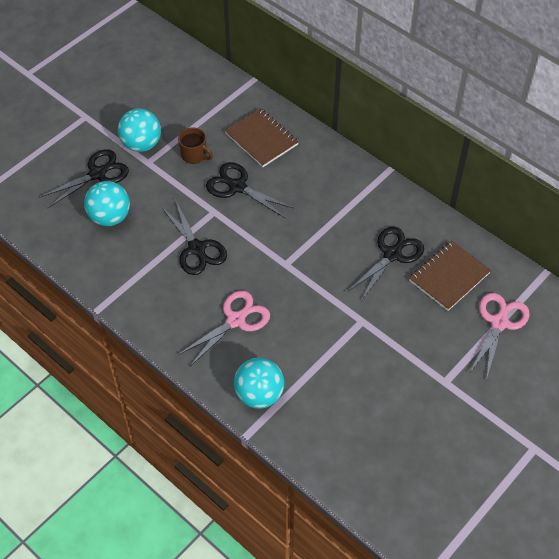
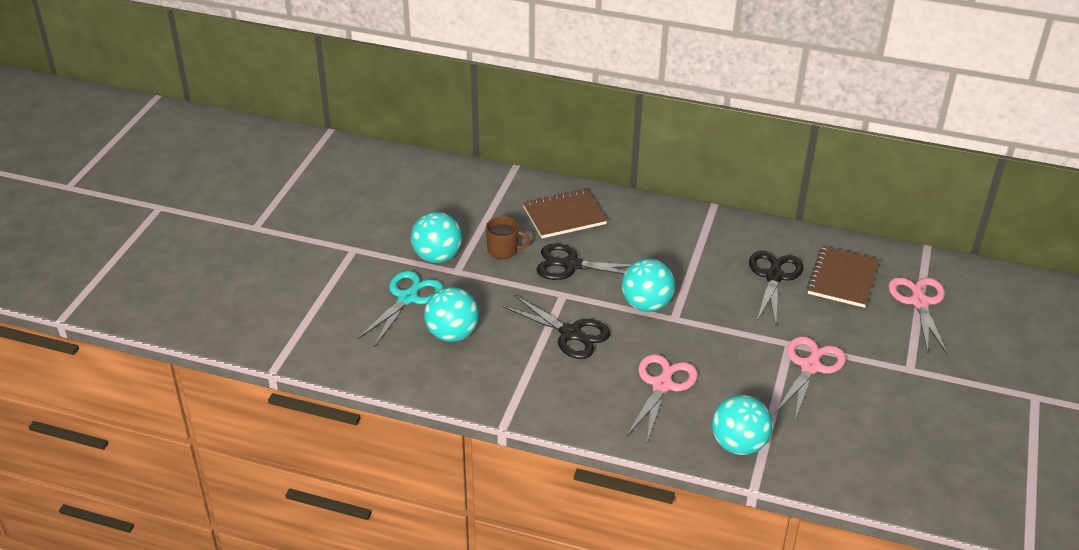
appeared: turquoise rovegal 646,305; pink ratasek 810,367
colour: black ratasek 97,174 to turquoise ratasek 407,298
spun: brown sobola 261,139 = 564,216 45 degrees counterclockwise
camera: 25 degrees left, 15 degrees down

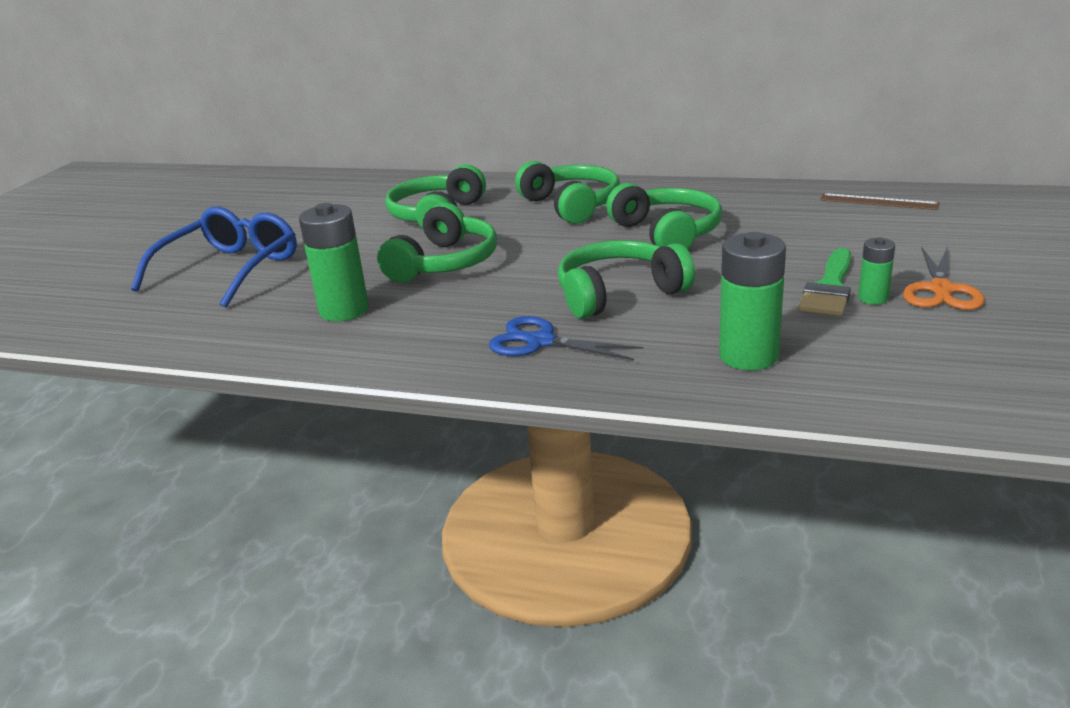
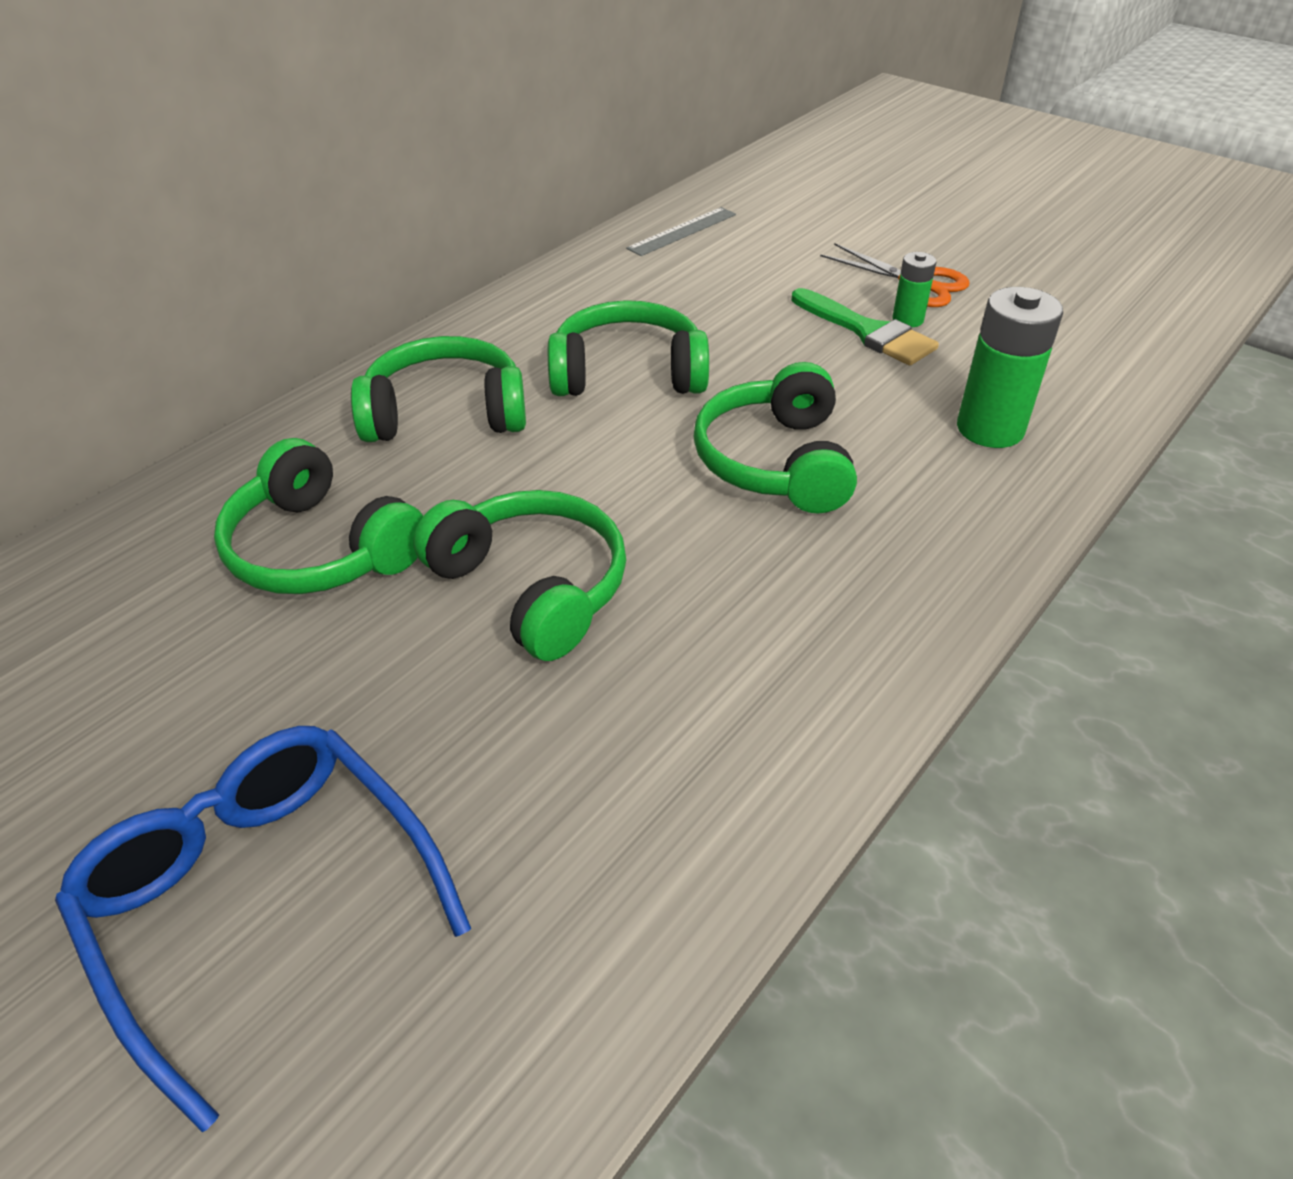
missing: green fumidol 344,310; blue ratasek 541,342
colour: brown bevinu 878,202 to grey bevinu 682,231
camera: 70 degrees left, 15 degrees up

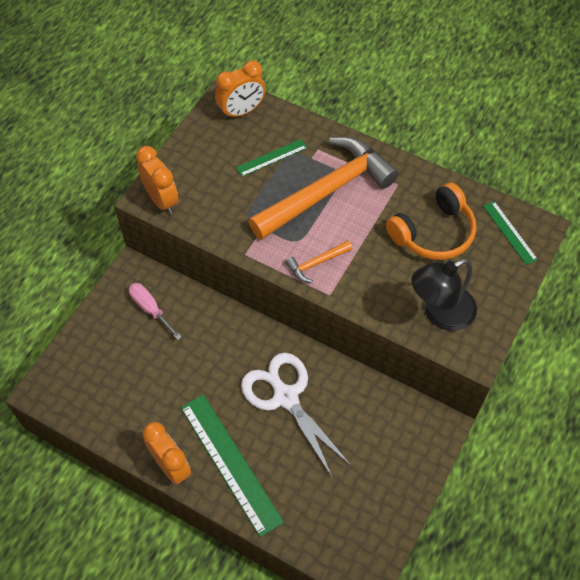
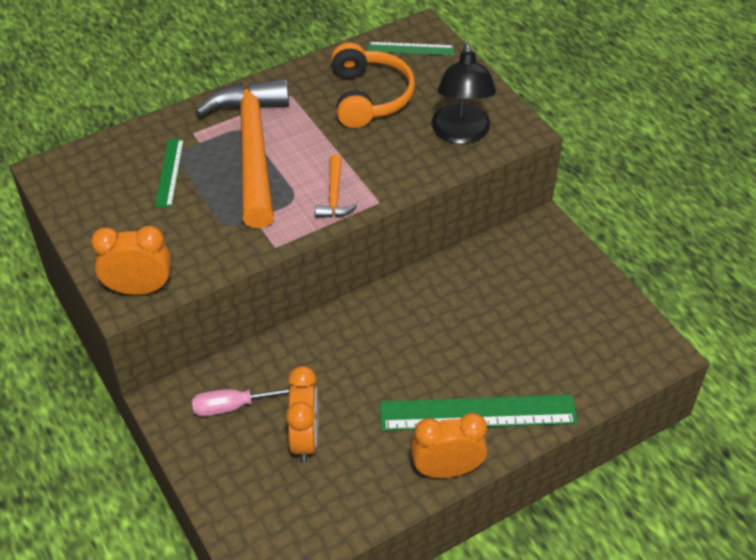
missing: white ratasek 285,396
relocated: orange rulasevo 241,111 to 305,438
camera: 60 degrees left, 10 degrees down

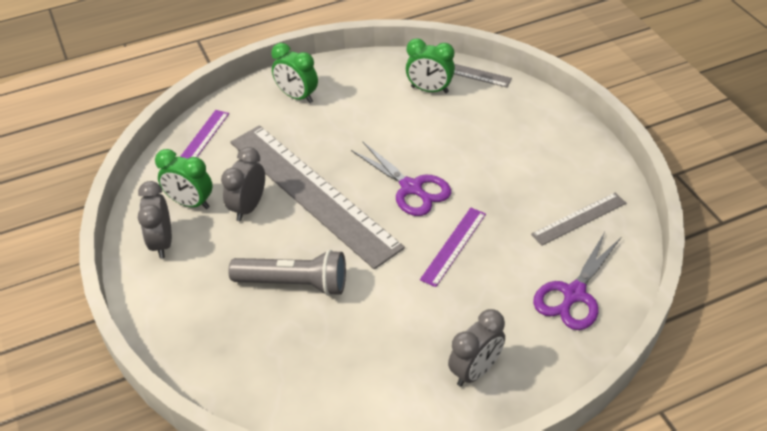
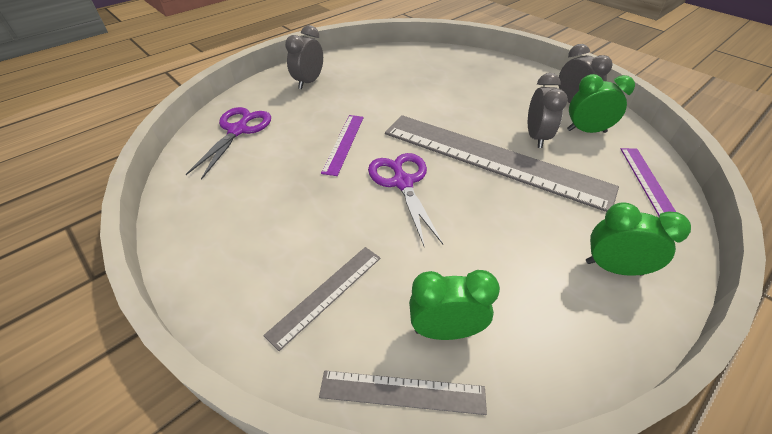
missing: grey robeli 294,283
relocated: grey bevinu 579,218 to 326,294
spun: purple ratasek 411,188 = 403,183 45 degrees clockwise
camera: 160 degrees right, 0 degrees up

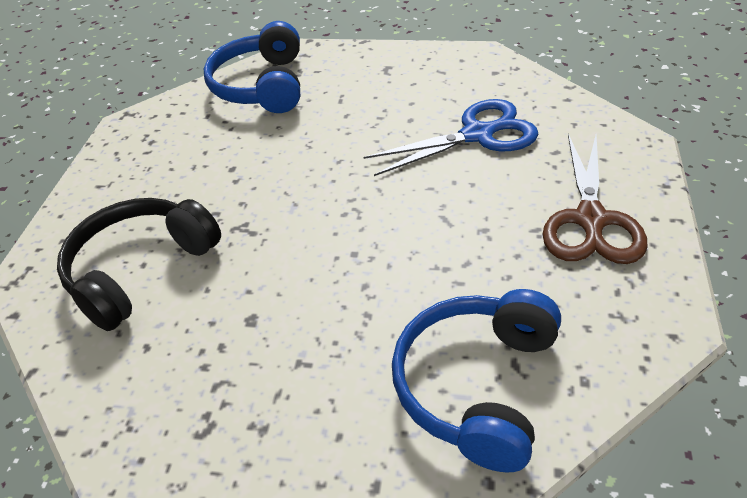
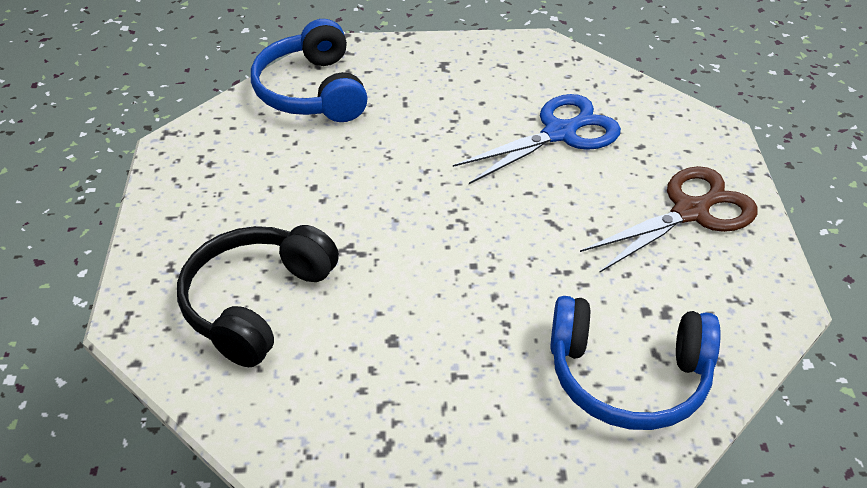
spun: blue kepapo 478,386 = 628,376 90 degrees counterclockwise; brown ratasek 591,220 = 690,212 120 degrees counterclockwise
camera: 15 degrees left, 0 degrees up

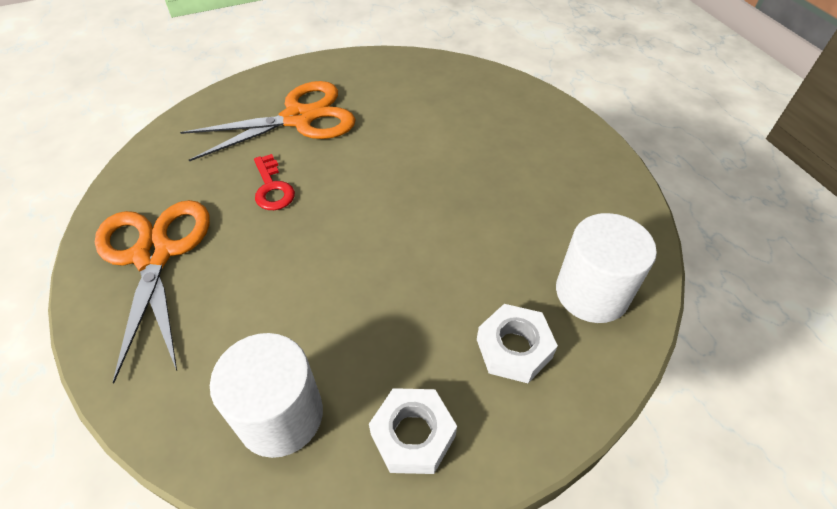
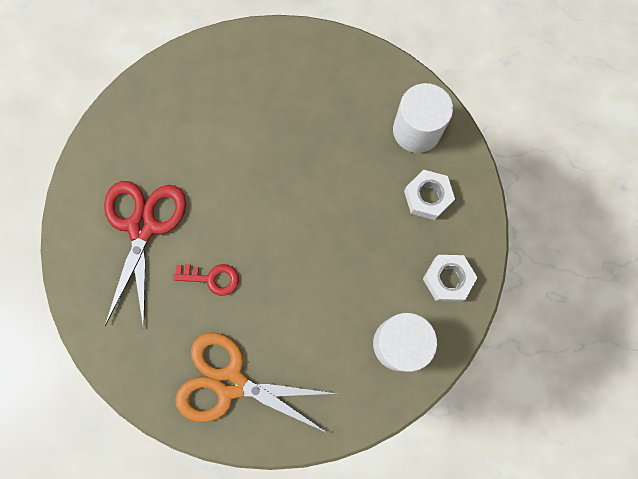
colour: orange ratasek 298,118 to red ratasek 143,227
camera: 60 degrees left, 25 degrees up

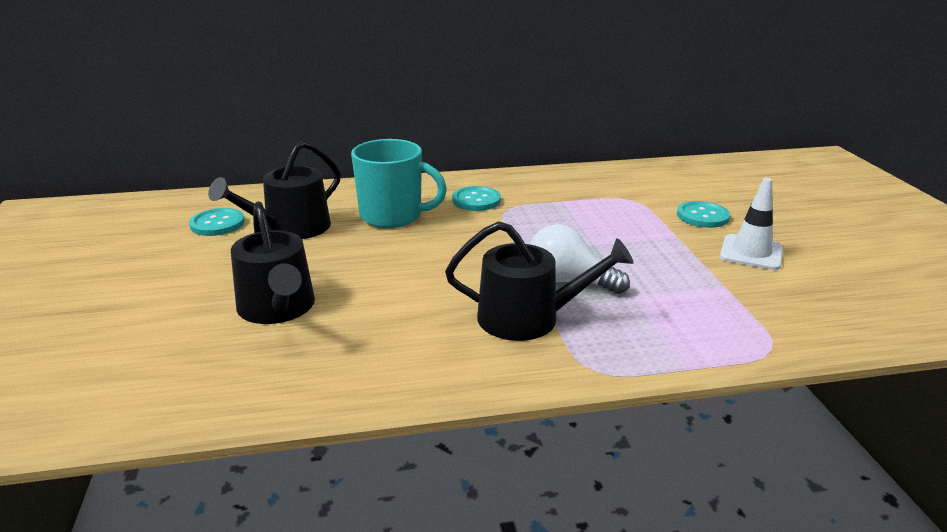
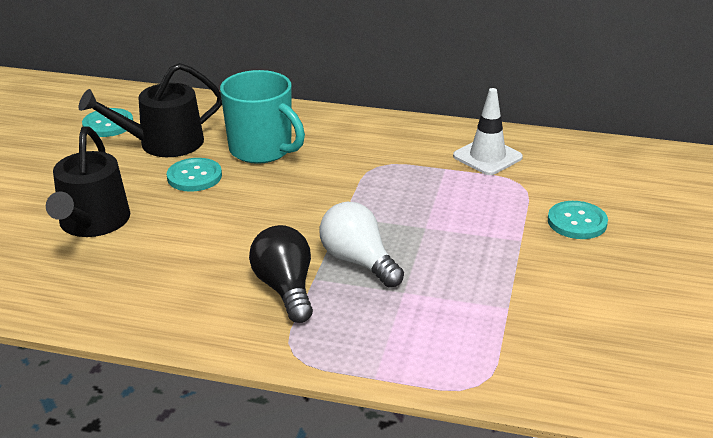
relocated: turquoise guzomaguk 476,200 to 194,176; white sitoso 751,253 to 487,157
exchanged: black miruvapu 529,318 to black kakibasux 285,289
camera: 25 degrees right, 5 degrees up

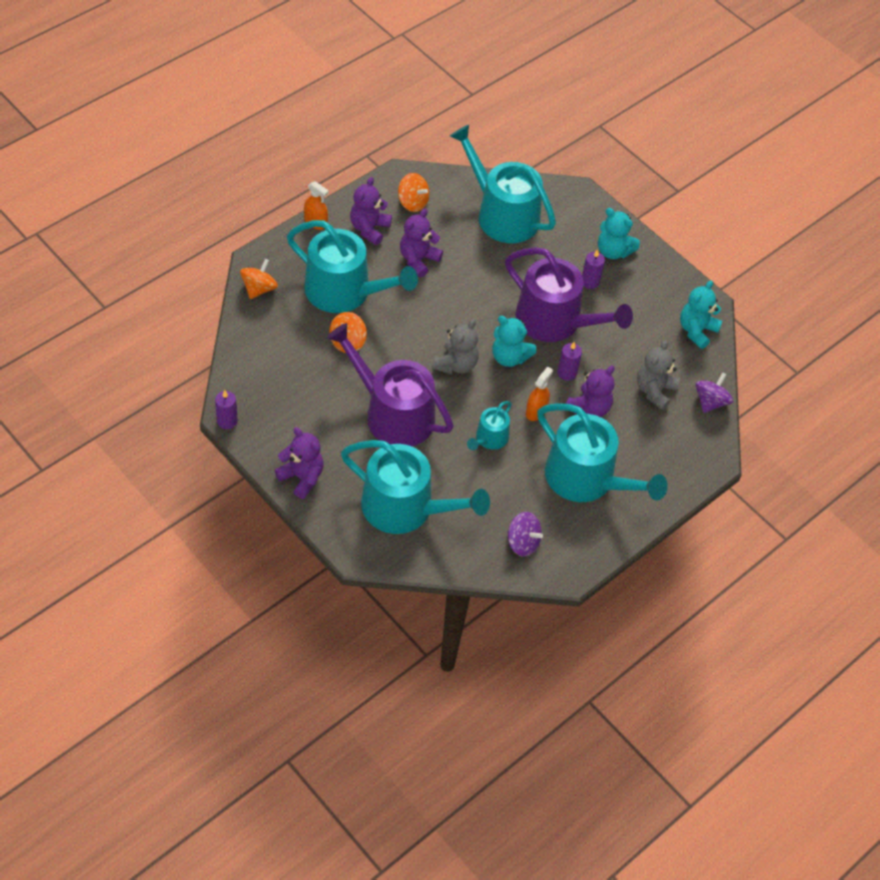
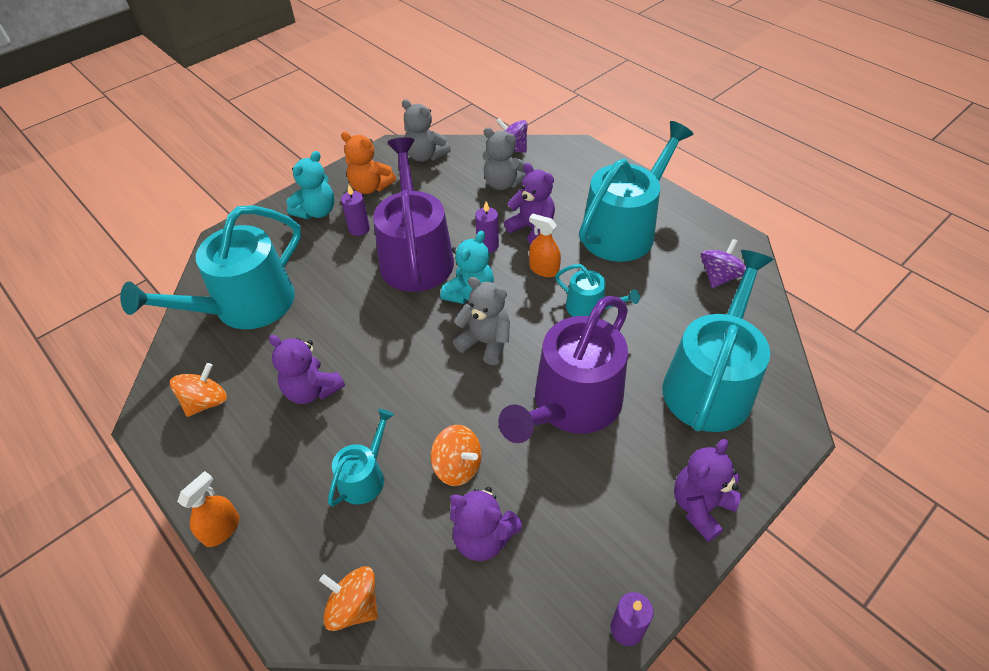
appeared: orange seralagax 370,187
relocated: purple seralagax 369,229 to 483,537
colour: turquoise seralagax 696,330 to grey seralagax 425,156
spun: purple miruvapu 555,321 = 415,256 45 degrees counterclockwise
size: turquoise miruvapu 345,291 = 365,476 x0.49
camera: 85 degrees left, 5 degrees down

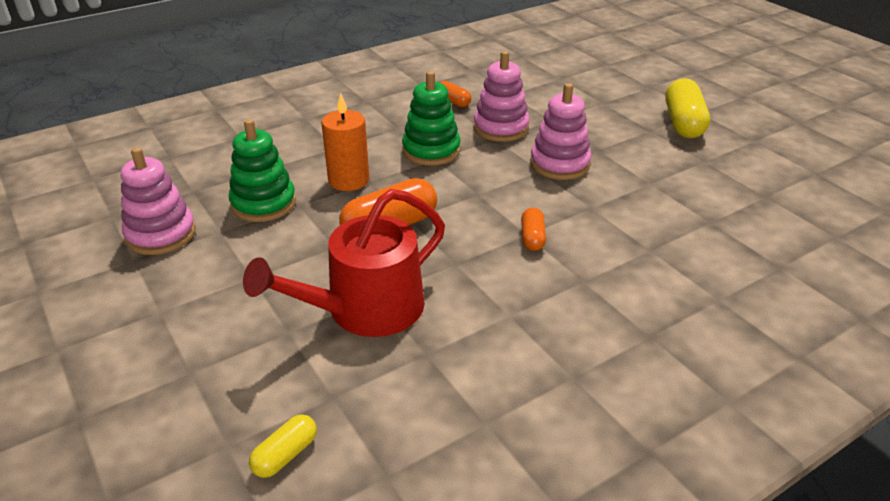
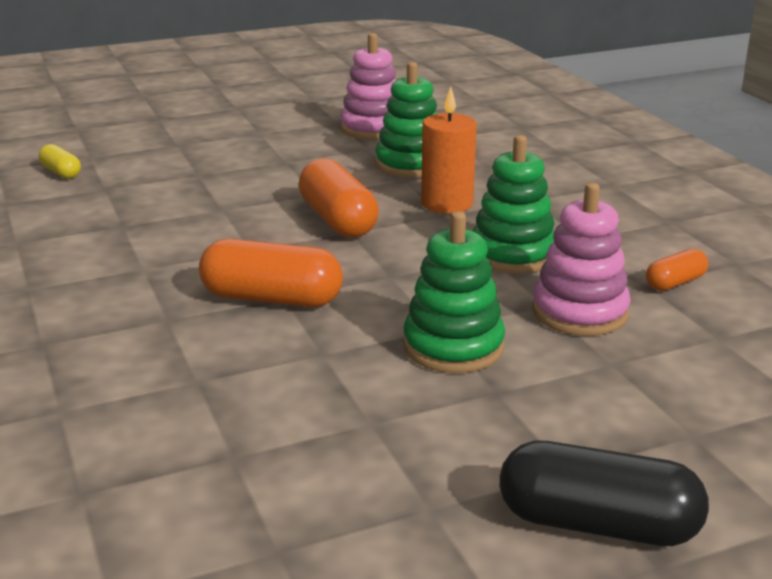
missing: red miruvapu 365,309
colour: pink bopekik 559,164 to green bopekik 453,347; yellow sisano 683,123 to black sisano 597,525
size: orange sisano 532,238 = 272,298 x1.89
camera: 100 degrees right, 10 degrees down

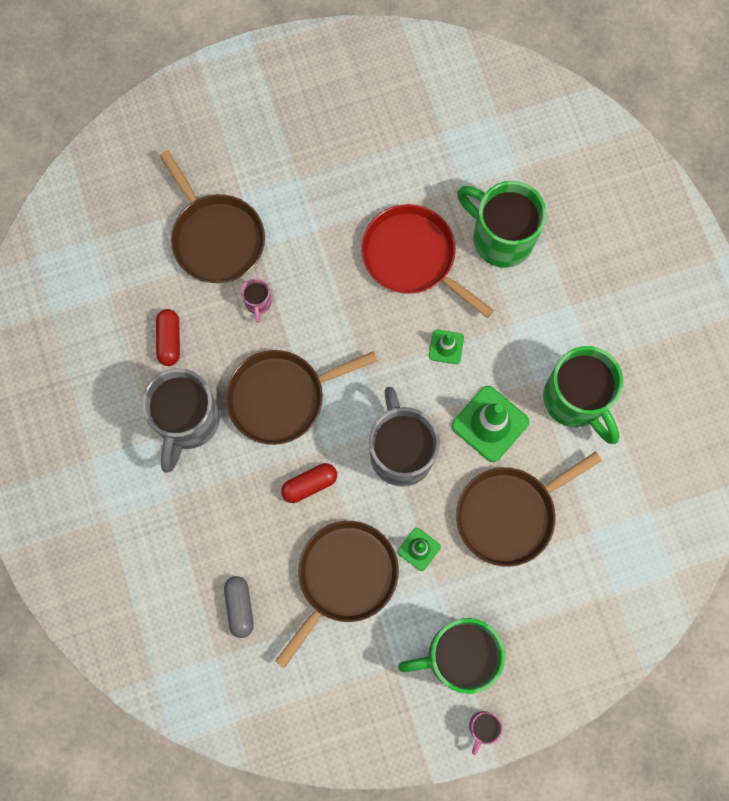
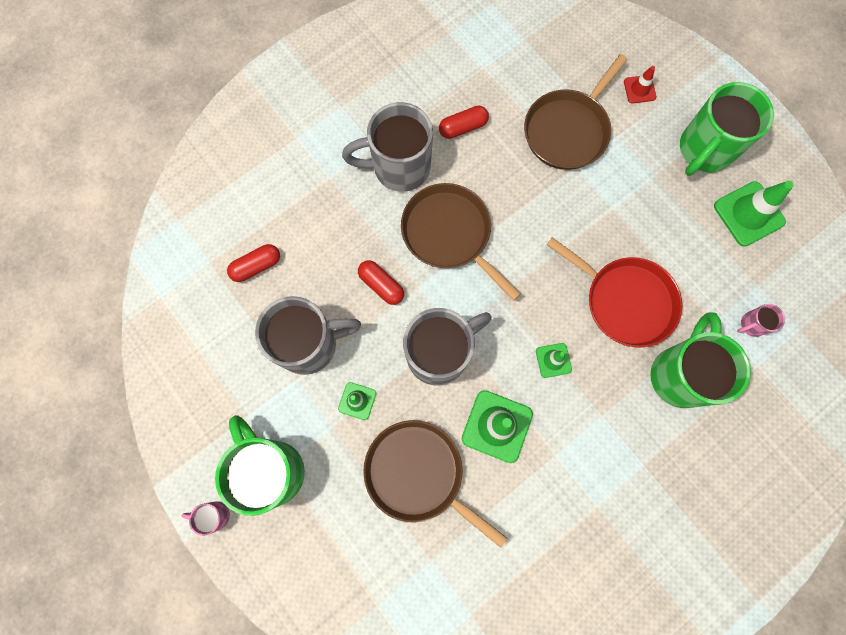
appeared: red sitoso 639,89; green sitoso 748,214
relocated: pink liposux 258,303 to 751,325; green liposux 575,400 to 704,150
exchanged: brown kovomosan 344,578 to grey liposux 310,344
colour: grey sisano 240,607 to red sisano 256,266
spun: red kovomosan 413,257 = 625,301 105 degrees clockwise
camera: 70 degrees right, 0 degrees up

